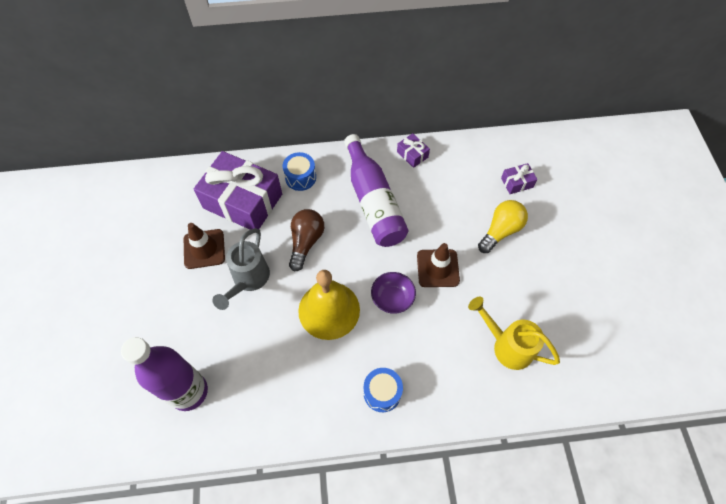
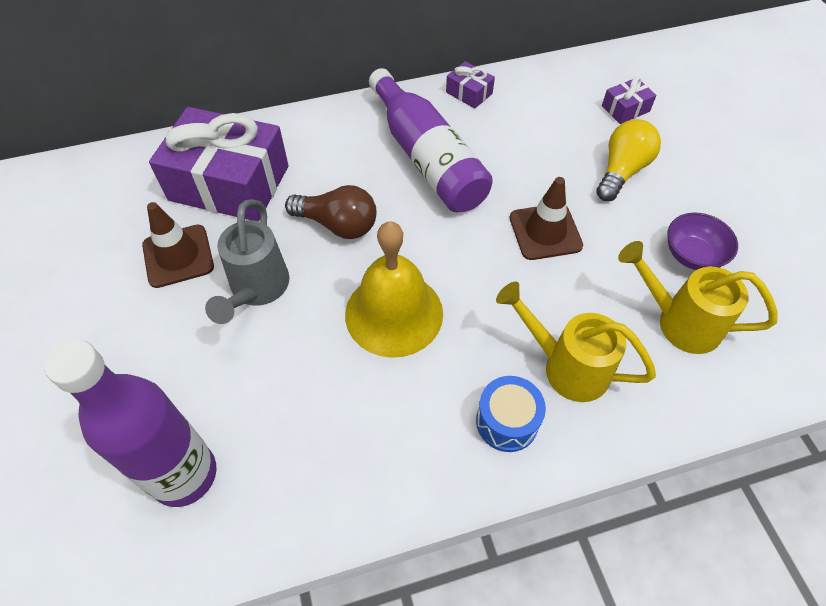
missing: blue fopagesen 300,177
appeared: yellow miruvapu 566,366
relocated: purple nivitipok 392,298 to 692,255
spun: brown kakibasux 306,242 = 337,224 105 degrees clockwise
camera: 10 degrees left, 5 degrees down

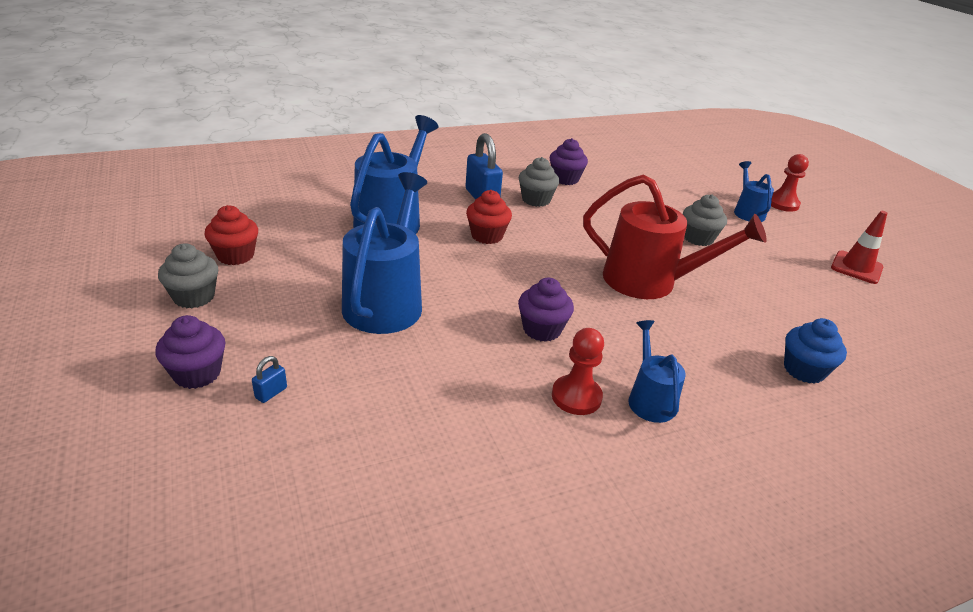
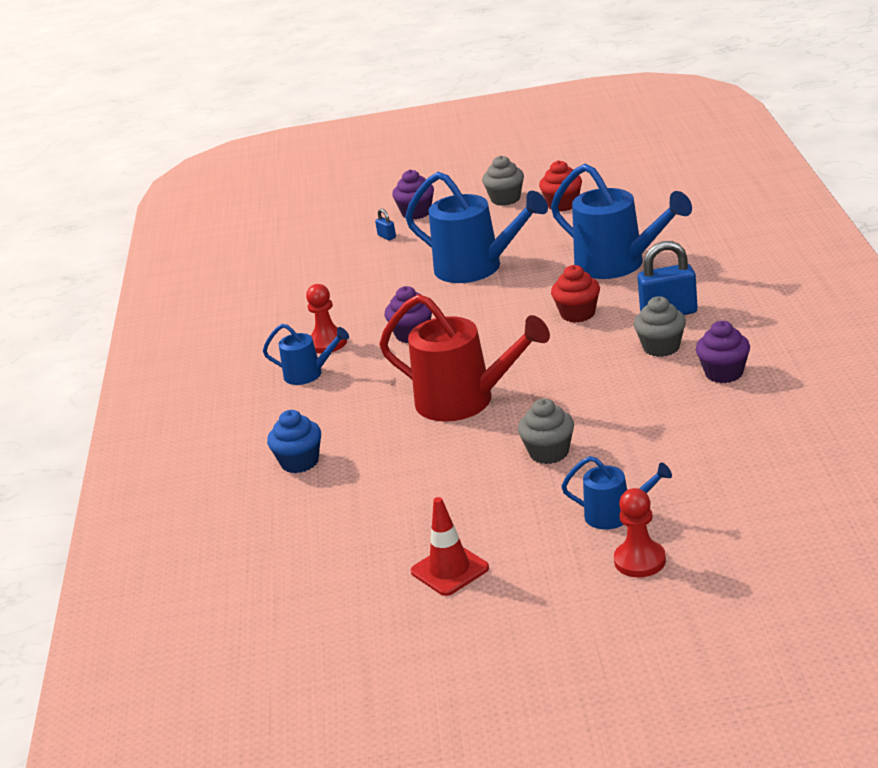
spun: red miruvapu 650,282 = 466,401 105 degrees counterclockwise
camera: 115 degrees right, 5 degrees down

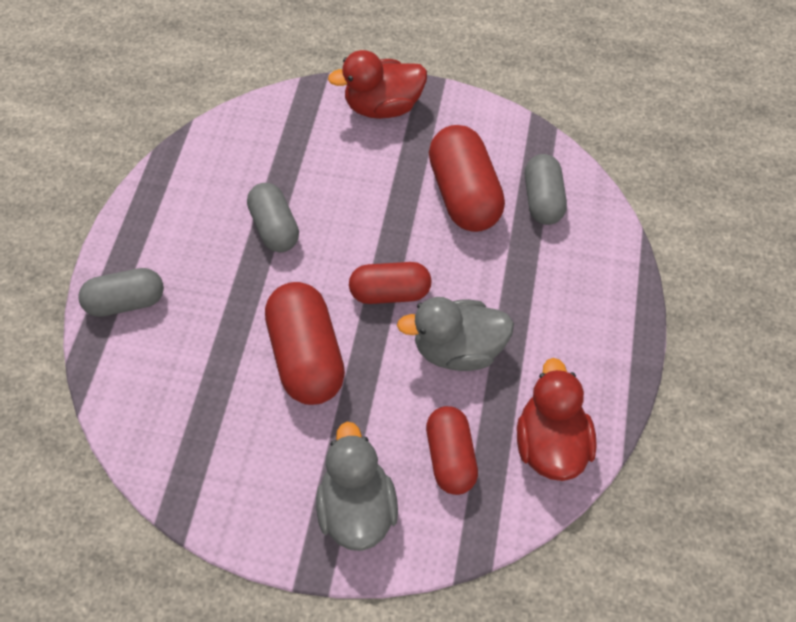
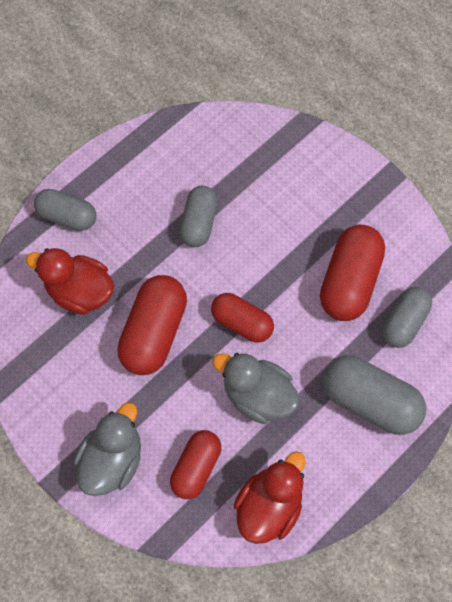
appeared: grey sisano 369,400
relocated: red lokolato 383,106 to 80,291
camera: 35 degrees right, 10 degrees up

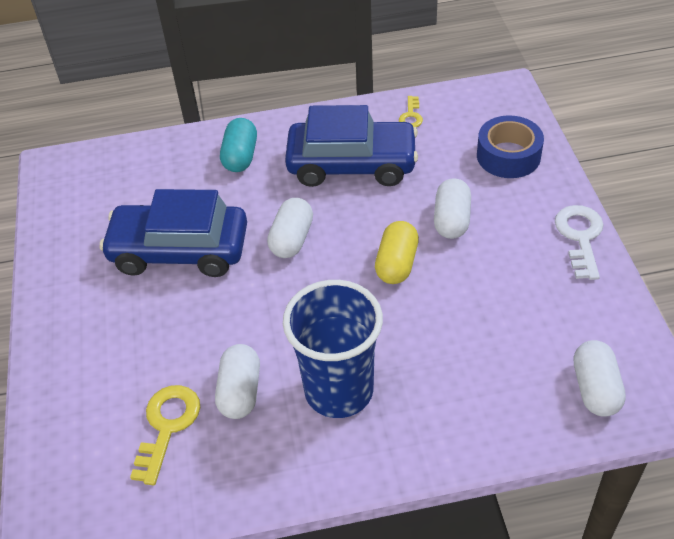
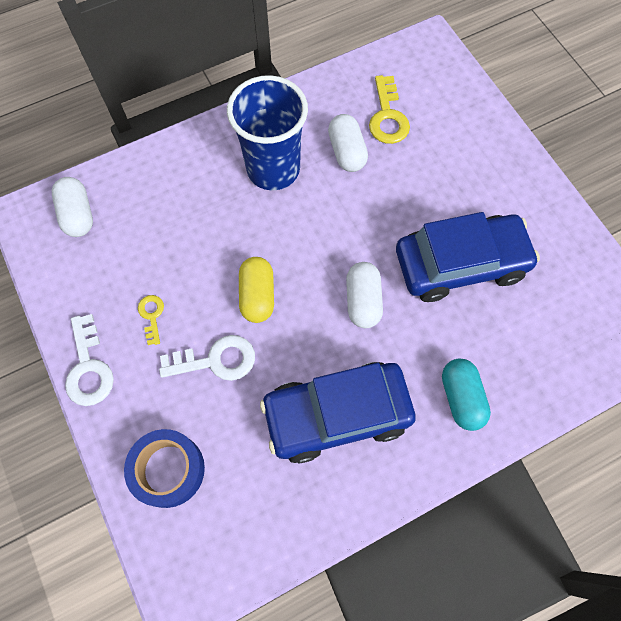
relocated: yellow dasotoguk 411,116 to 152,316
exchanged: white sisano 451,220 to white dasotoguk 216,360
camera: 160 degrees right, 20 degrees up

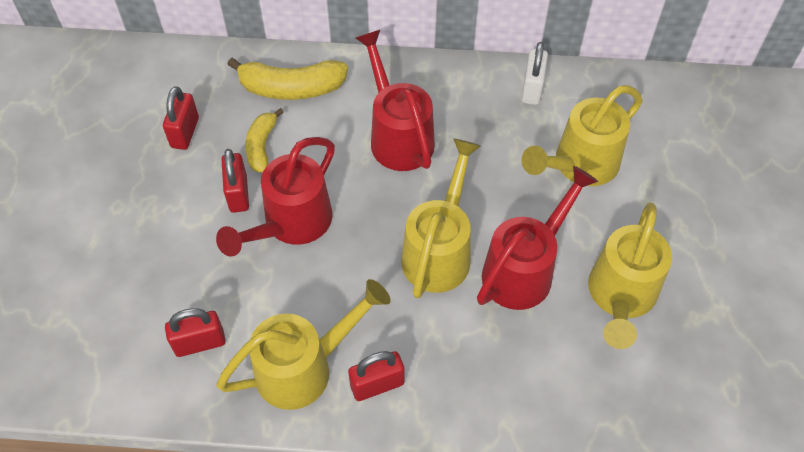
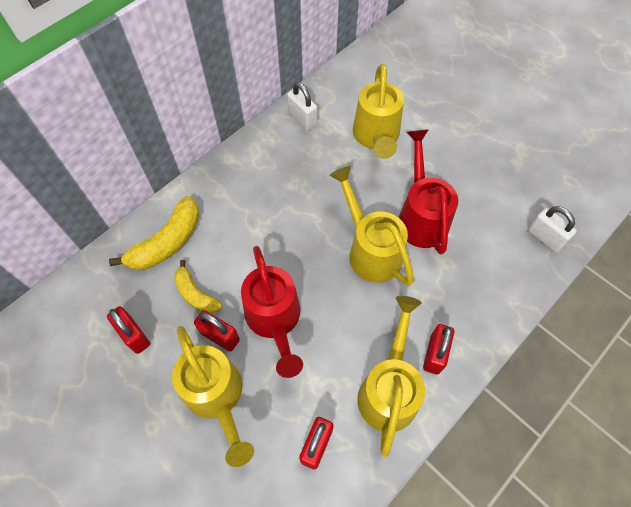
missing: red miruvapu 398,136
appeared: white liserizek 545,237
relocated: yellow miruvapu 620,296 to 217,396
camera: 50 degrees left, 5 degrees up

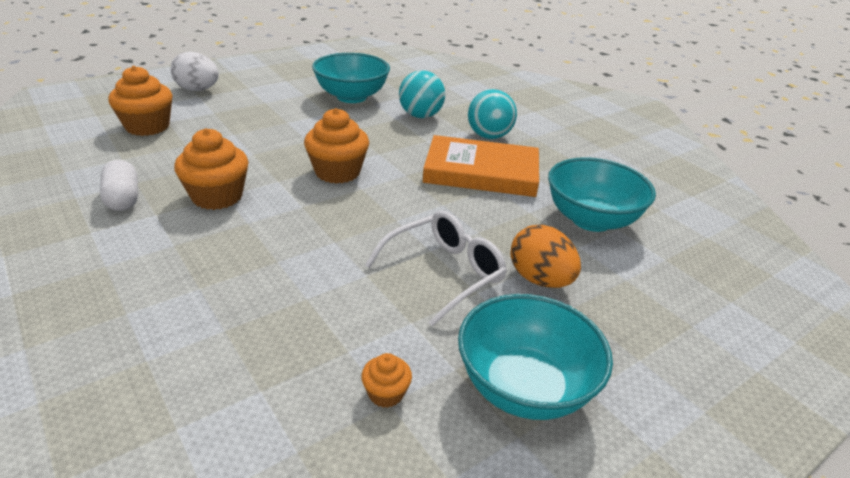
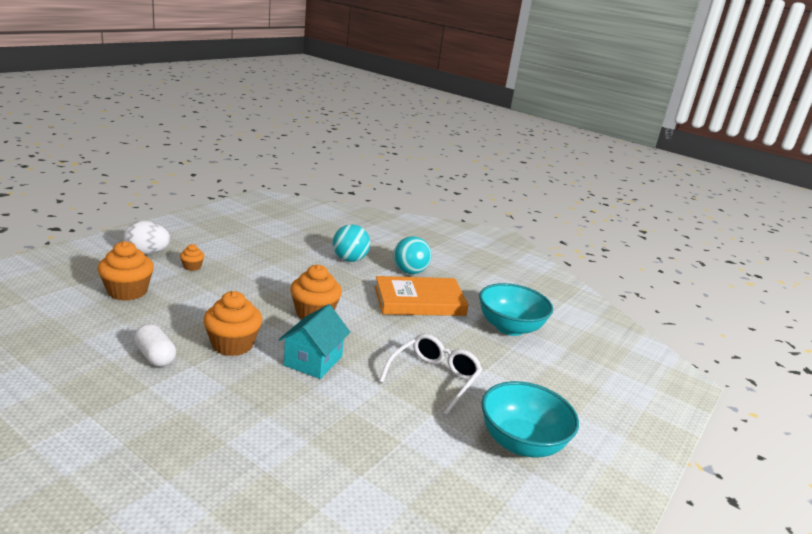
missing: turquoise nivitipok 351,97; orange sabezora 540,279
appeared: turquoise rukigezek 313,361
relocated: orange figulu 386,393 to 192,267
camera: 20 degrees left, 10 degrees down

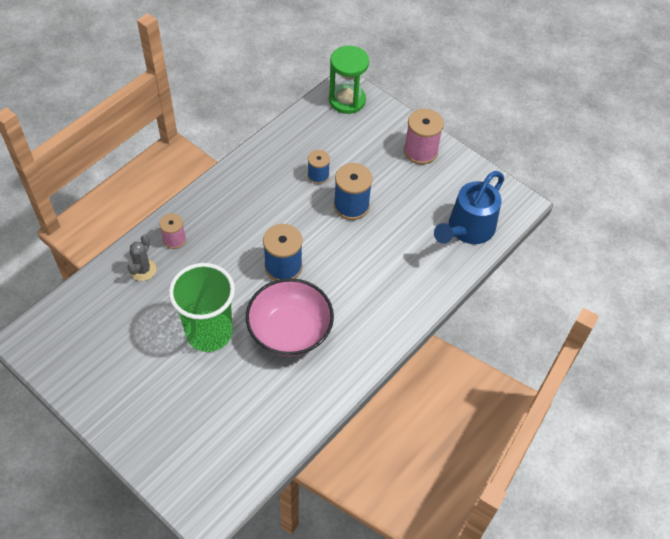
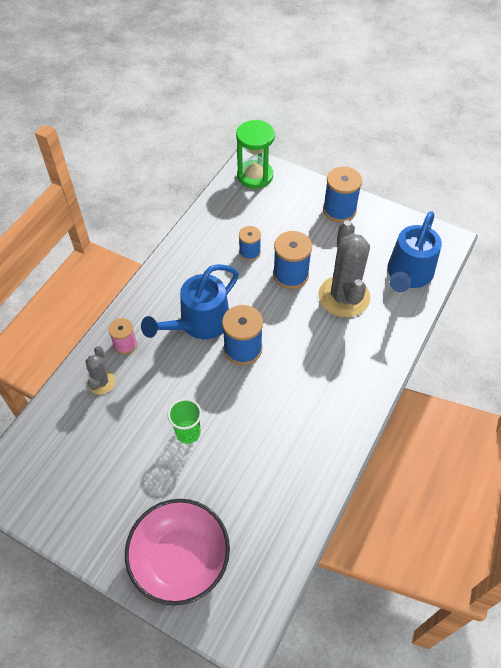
appeared: blue miruvapu 198,324; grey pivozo 344,296
relocated: pink nivitipok 290,331 to 180,559
colour: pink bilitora 420,151 to blue bilitora 339,210
size: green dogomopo 209,332 = 188,433 x0.51
camera: 10 degrees left, 0 degrees up

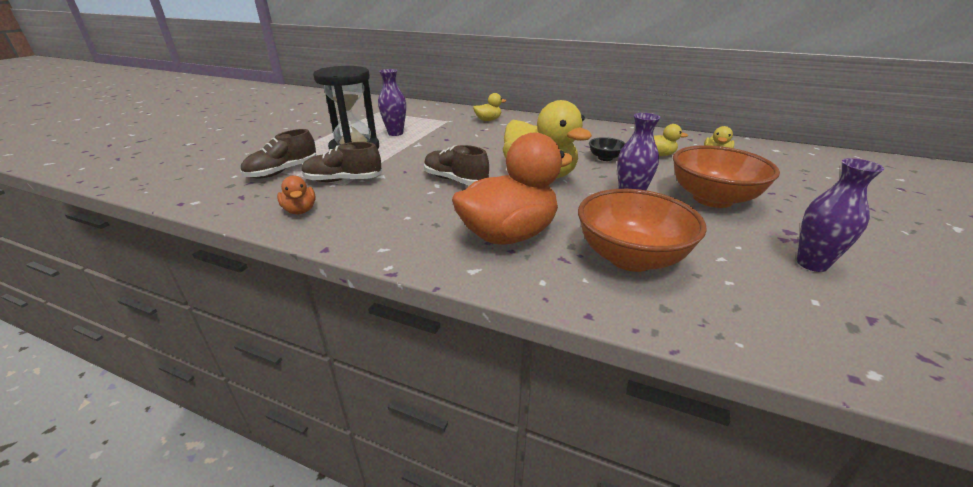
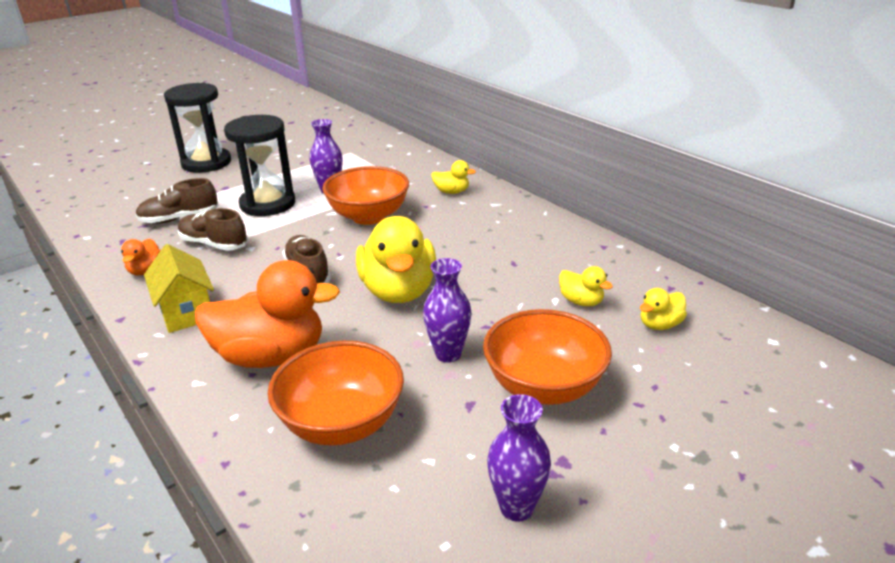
missing: black nivitipok 605,158
appeared: yellow rukigezek 186,312; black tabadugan 206,163; orange nivitipok 368,216
camera: 30 degrees right, 0 degrees up

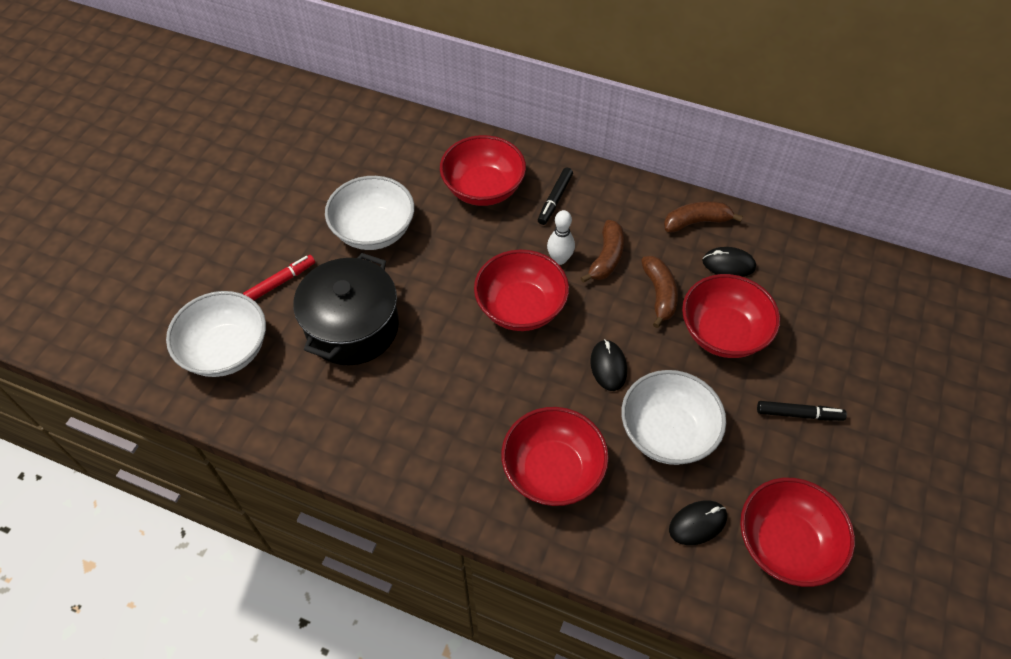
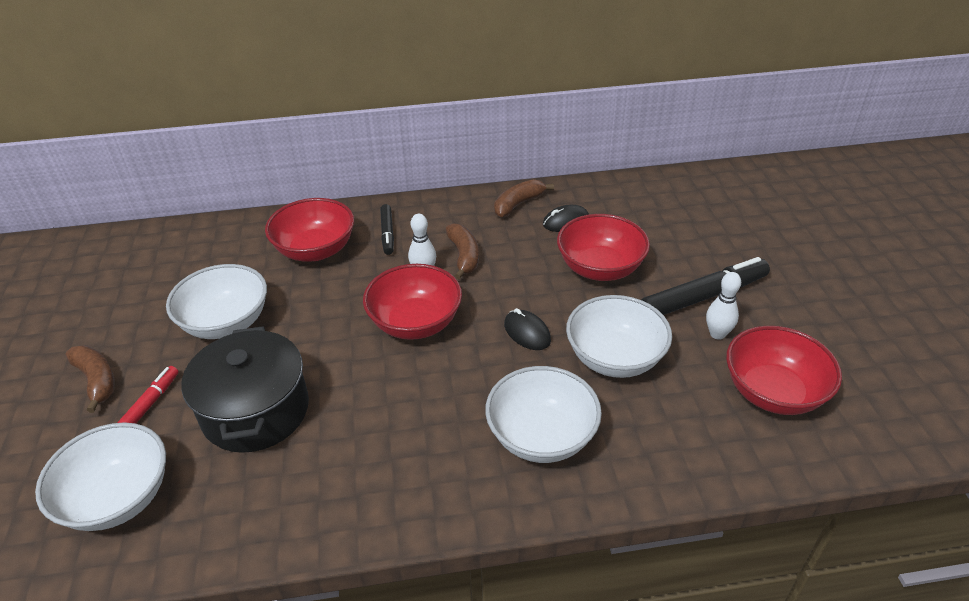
missing: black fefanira 697,523
appeared: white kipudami 717,334
relocated: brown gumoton 659,294 to 97,381
colour: red nivitipok 553,471 to white nivitipok 541,436
size: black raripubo 798,414 = 702,297 x1.80
camera: 30 degrees left, 15 degrees down

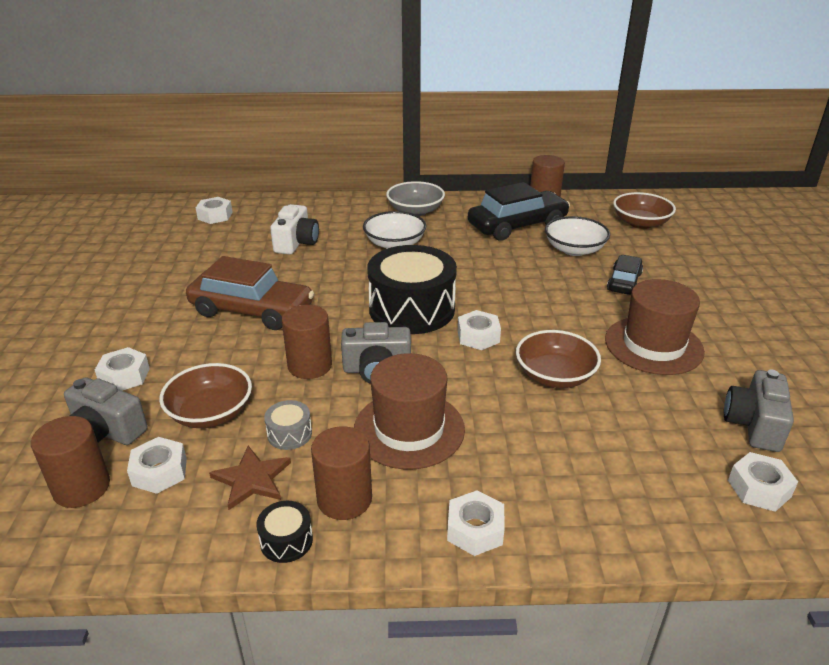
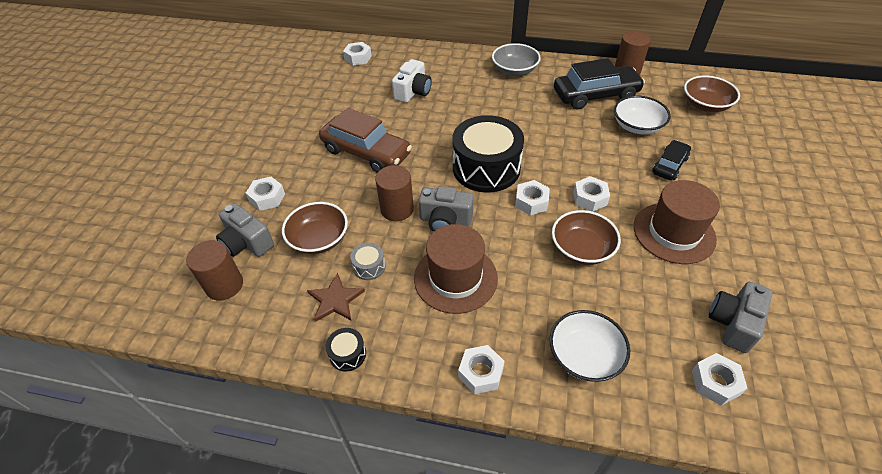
missing: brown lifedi 344,499
relocated: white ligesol 160,472 to 590,198; white nivitipok 394,244 to 584,356
camera: 15 degrees right, 15 degrees up

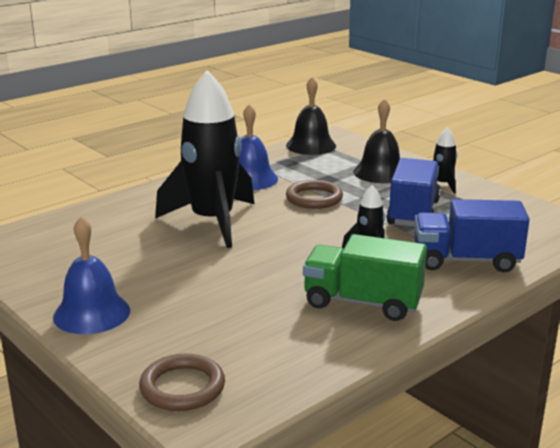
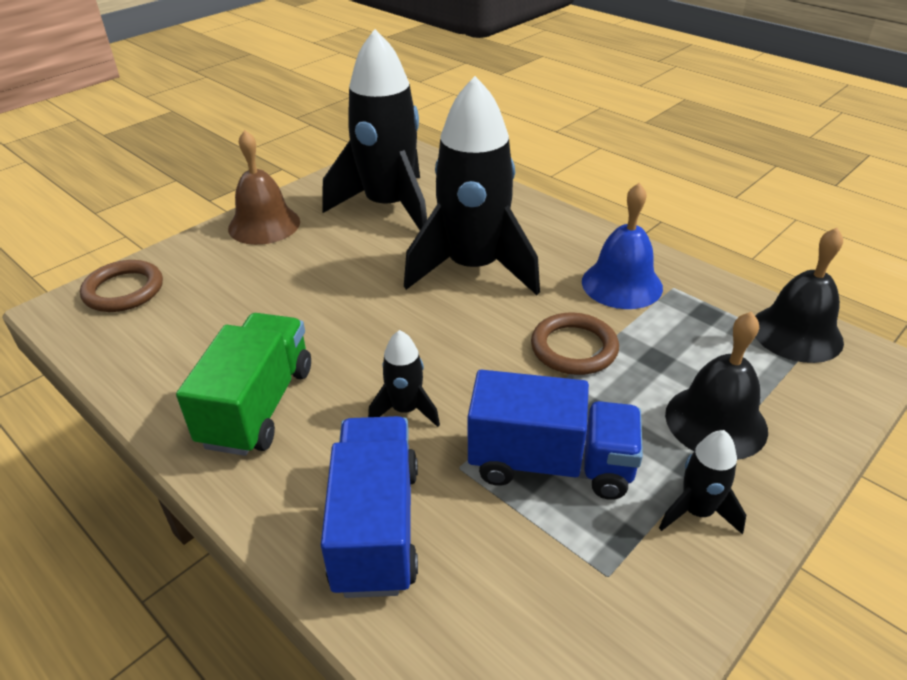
appeared: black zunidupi 388,207
colour: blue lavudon 91,313 to brown lavudon 264,225
camera: 85 degrees right, 15 degrees up

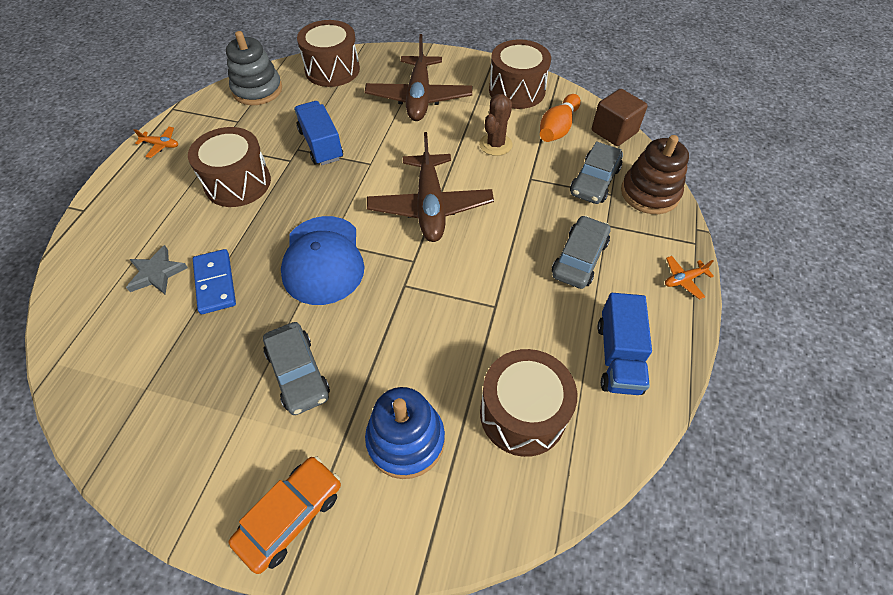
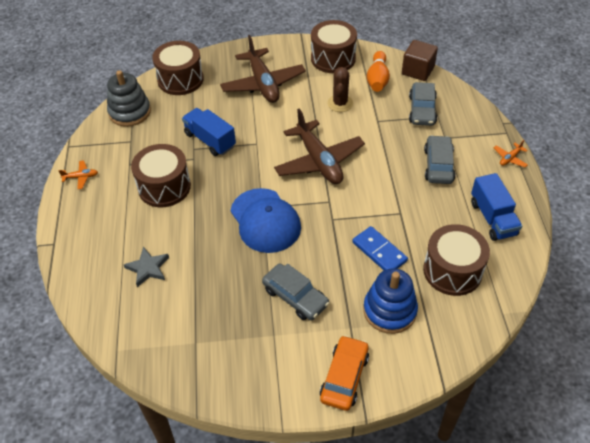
missing: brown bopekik 649,193
relocated: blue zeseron 215,283 to 379,252
camera: 20 degrees left, 5 degrees down

